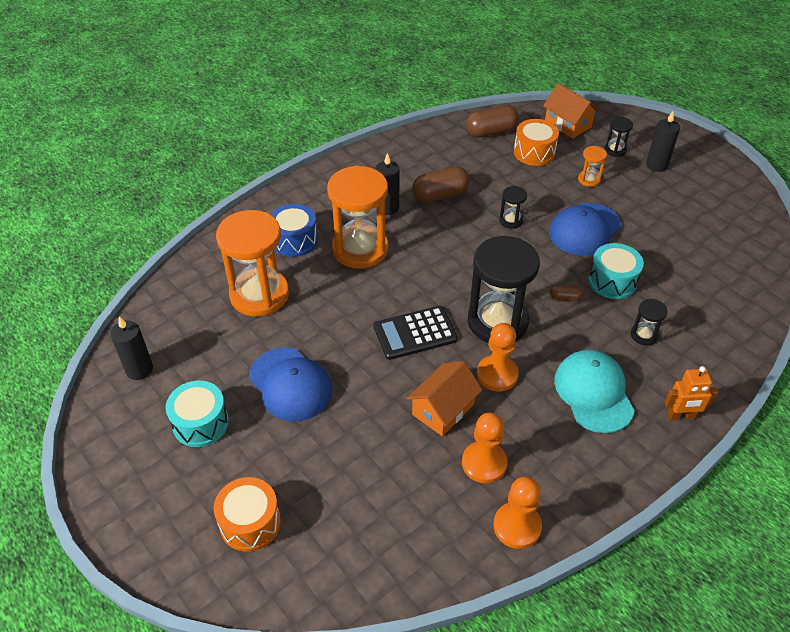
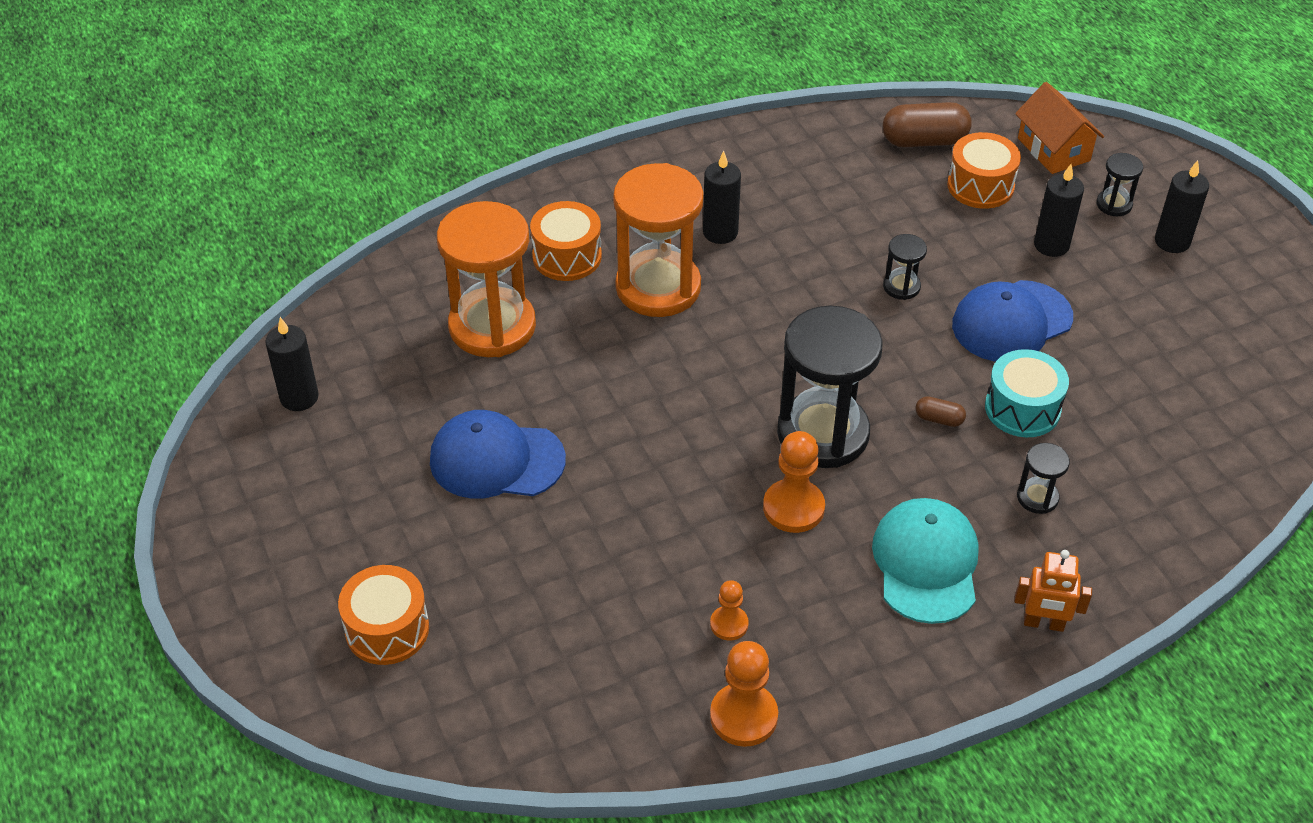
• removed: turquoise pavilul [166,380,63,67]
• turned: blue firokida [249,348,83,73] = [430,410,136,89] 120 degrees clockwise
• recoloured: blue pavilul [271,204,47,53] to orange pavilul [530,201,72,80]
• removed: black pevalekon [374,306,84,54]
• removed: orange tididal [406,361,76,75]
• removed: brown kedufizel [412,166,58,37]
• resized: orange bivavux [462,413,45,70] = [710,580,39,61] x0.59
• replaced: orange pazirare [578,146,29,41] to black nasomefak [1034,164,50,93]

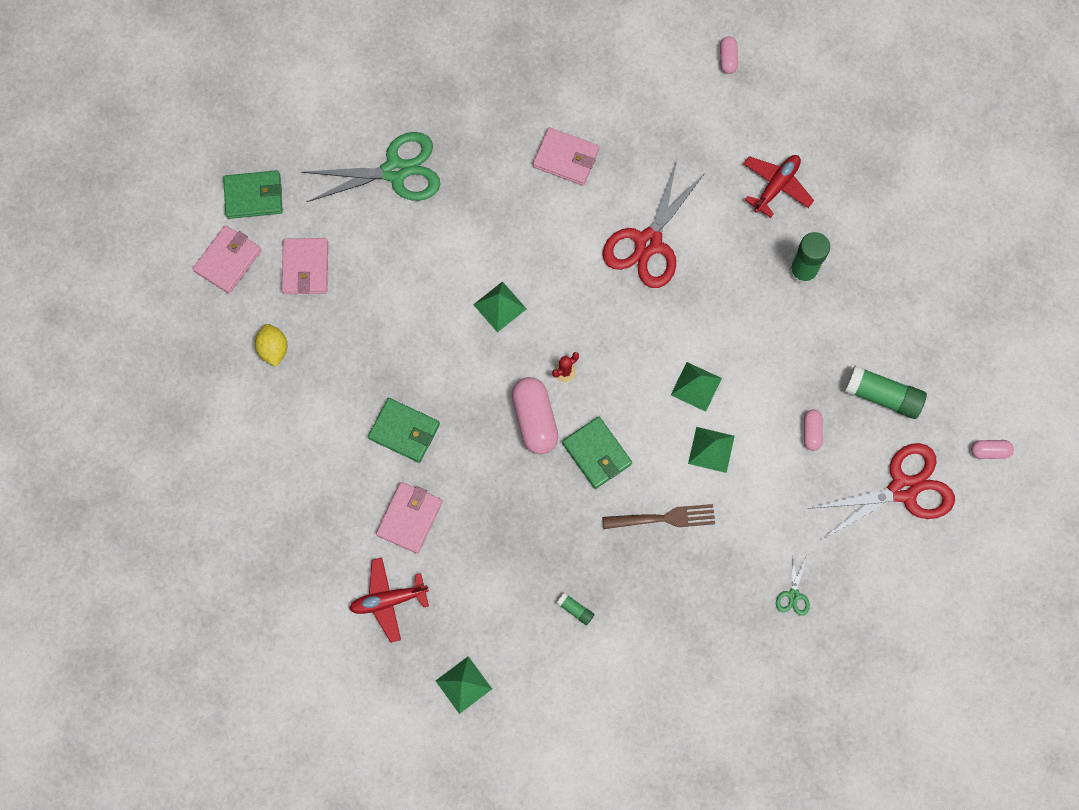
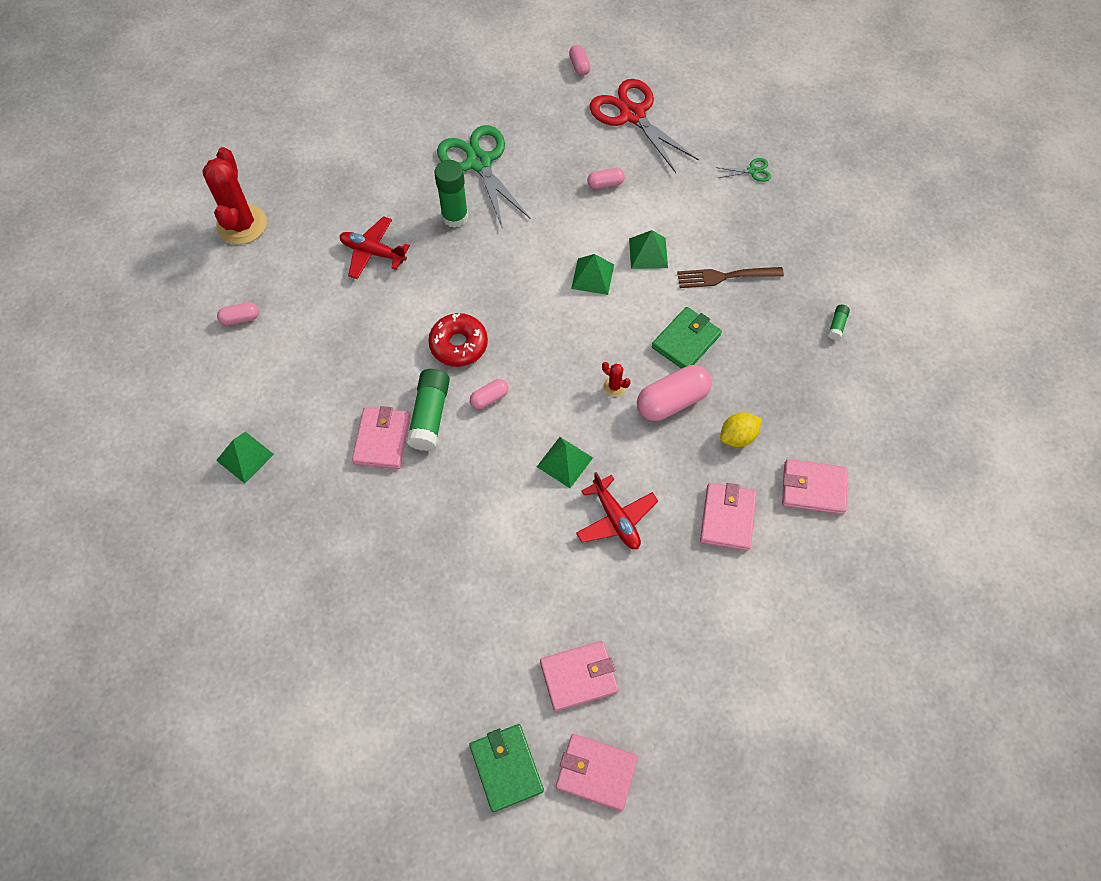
• moved: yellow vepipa [255,324,33,43] to [720,412,42,35]
• moved: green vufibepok [301,132,139,70] to [437,125,94,104]
• moved: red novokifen [349,557,80,86] to [576,472,82,77]
• recoloured: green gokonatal [368,398,72,65] to pink gokonatal [700,483,57,68]
• moved: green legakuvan [436,656,56,58] to [216,432,58,52]
• replaced: red vufibepok [602,160,104,128] to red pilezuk [428,313,60,54]
• turned: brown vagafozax [602,504,113,25] = [677,267,107,21] 75 degrees counterclockwise
• moved: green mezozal [844,365,83,54] to [406,369,44,82]
• added: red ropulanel [202,147,65,98]
• added: pink kedufizel [470,379,39,30]

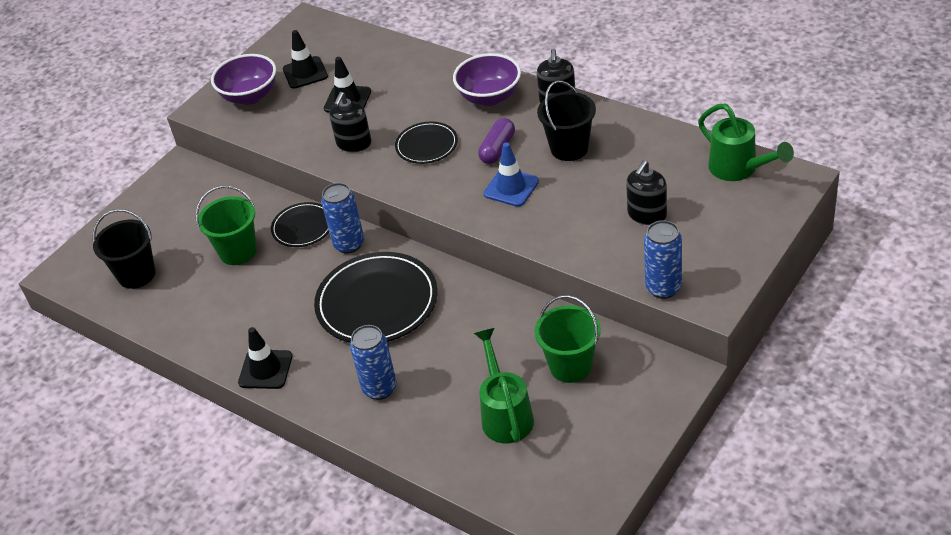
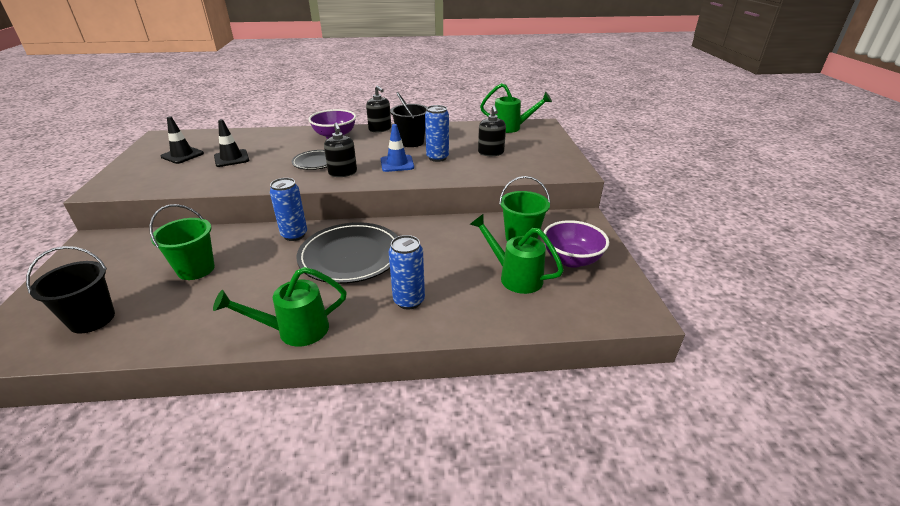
• moved: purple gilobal [211,54,65,51] to [544,220,65,48]
• replaced: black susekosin [238,327,54,62] to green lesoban [213,267,134,80]
• removed: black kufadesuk [271,202,58,45]
• moved: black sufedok [329,92,43,60] to [324,123,33,54]
• removed: purple kedufizel [478,118,37,46]
• moved: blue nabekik [644,220,38,79] to [425,105,24,57]

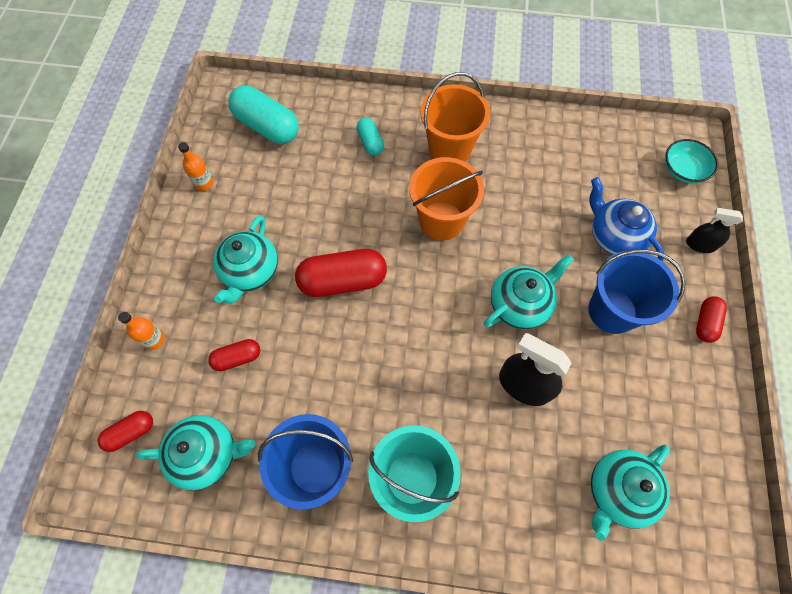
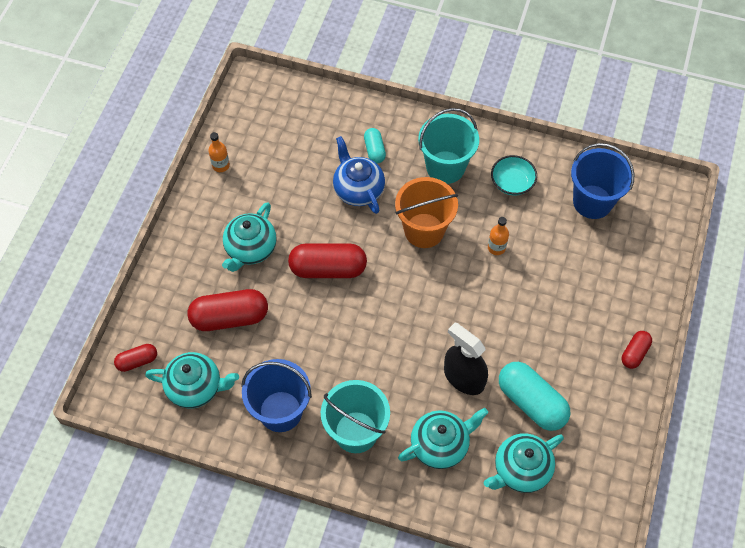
• moved: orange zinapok [118,312,47,38] to [488,217,21,38]
• resized: red kedufizel [208,339,52,32] = [187,289,81,42] x1.86
• moved: turquoise kedufizel [228,85,71,59] to [499,362,71,69]
• recoloured: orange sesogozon [420,72,70,90] to turquoise sesogozon [418,108,61,76]
• moved: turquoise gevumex [484,254,90,75] to [398,408,90,61]
• moved: blue sesogozon [588,249,98,85] to [571,143,63,76]
• moved: blue gevumex [589,177,75,84] to [333,136,52,78]
• moved: turquoise gilobal [665,139,53,44] to [491,155,46,40]
• removed: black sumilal [686,208,57,45]

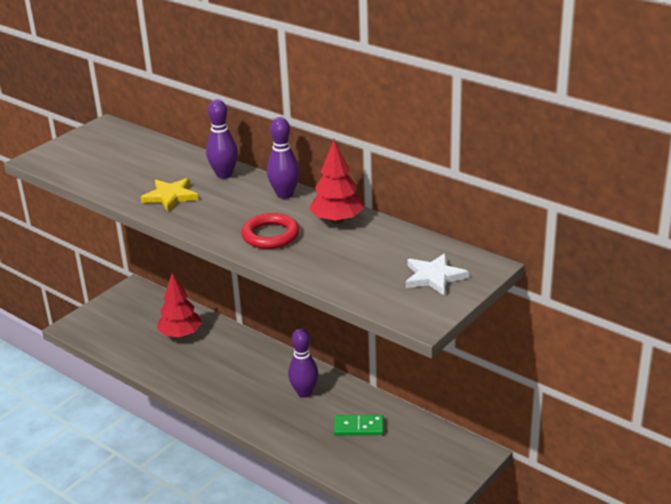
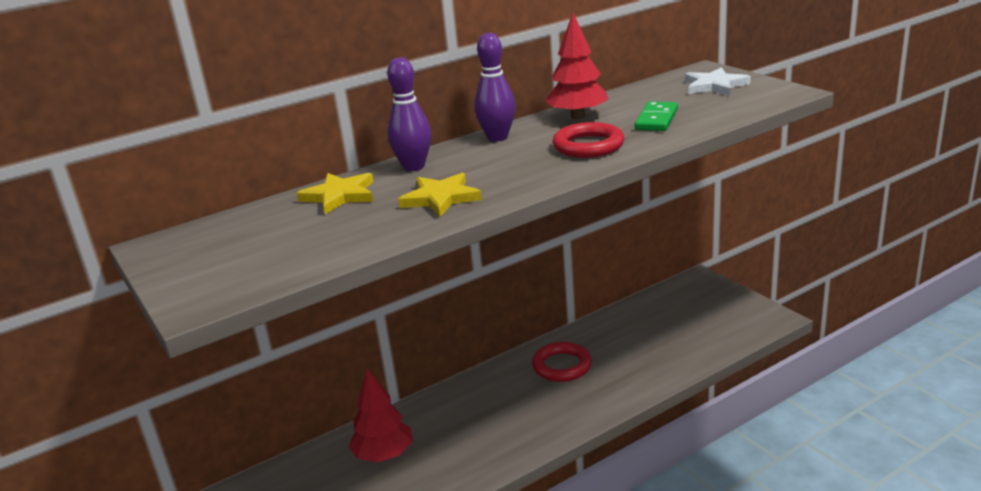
• replaced: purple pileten [288,328,31,70] to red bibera [532,342,60,40]
• moved: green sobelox [334,415,50,20] to [635,101,43,30]
• added: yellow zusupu [297,173,77,41]

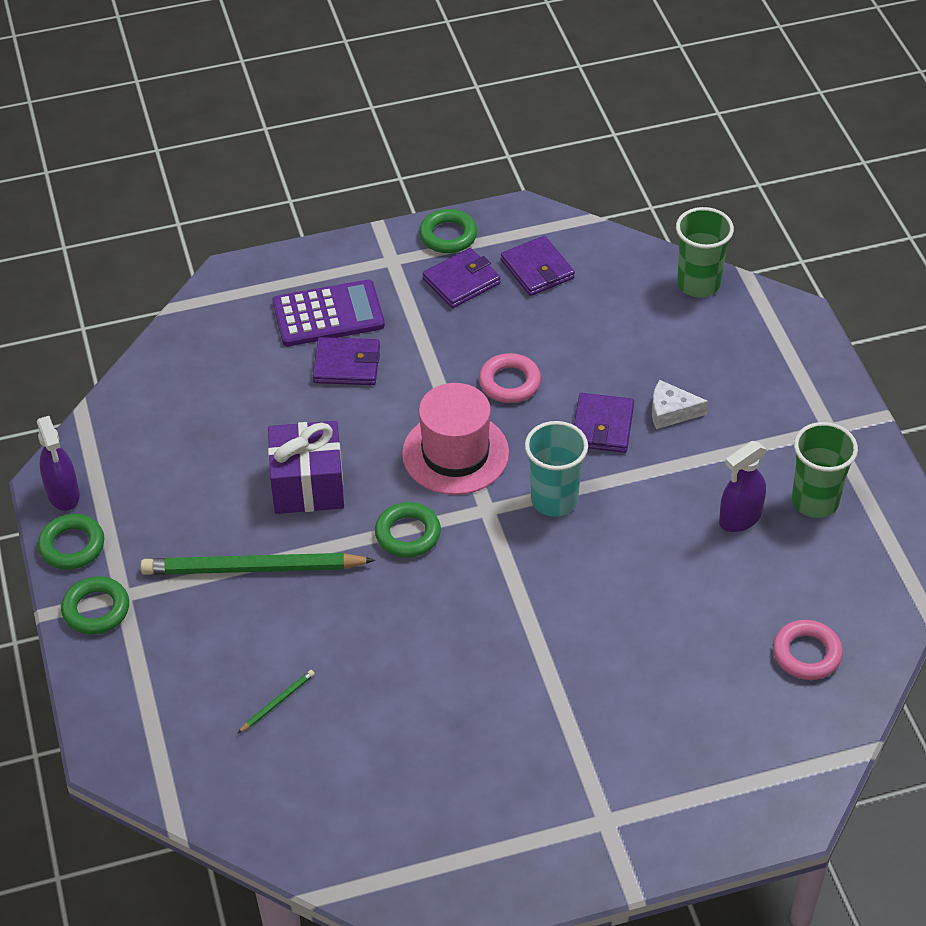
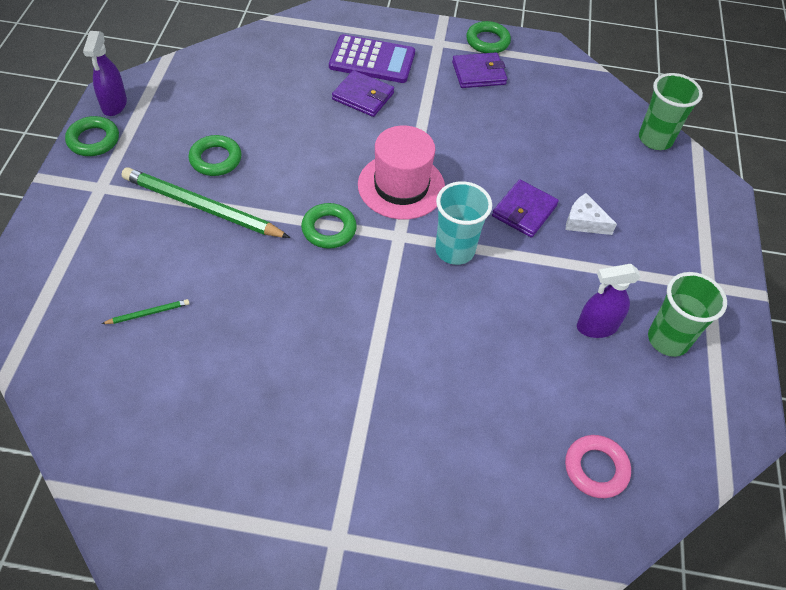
• moved: green bibera [61,576,68,59] to [188,135,54,41]
• removed: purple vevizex [268,421,76,93]
• removed: pink bibera [479,353,62,50]
• removed: purple gokonatal [501,236,74,60]

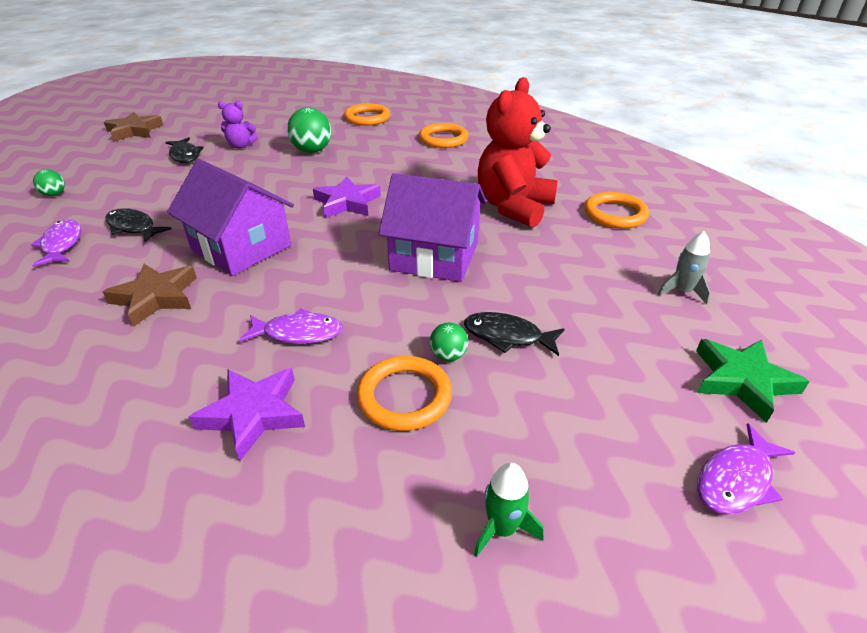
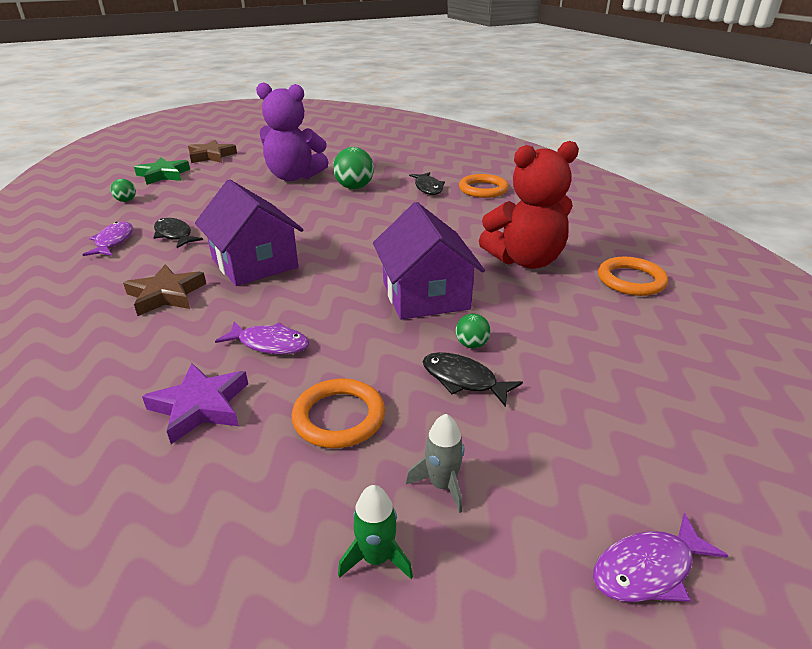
• moved: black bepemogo [165,137,39,26] to [409,172,36,23]
• resized: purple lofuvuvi [218,101,40,48] = [256,82,73,99] x2.12
• removed: purple zusupu [313,176,68,42]
• removed: orange bibera [344,103,46,22]
• turned: purple tididal [378,173,109,109] = [373,202,112,118] 45 degrees clockwise
• moved: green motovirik [430,323,38,38] to [456,314,35,34]
• turned: red lofuvuvi [478,77,80,151] = [479,141,100,128] 150 degrees counterclockwise
• moved: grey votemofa [658,231,52,74] to [406,414,58,99]
• moved: green zusupu [696,339,114,84] to [134,157,56,28]

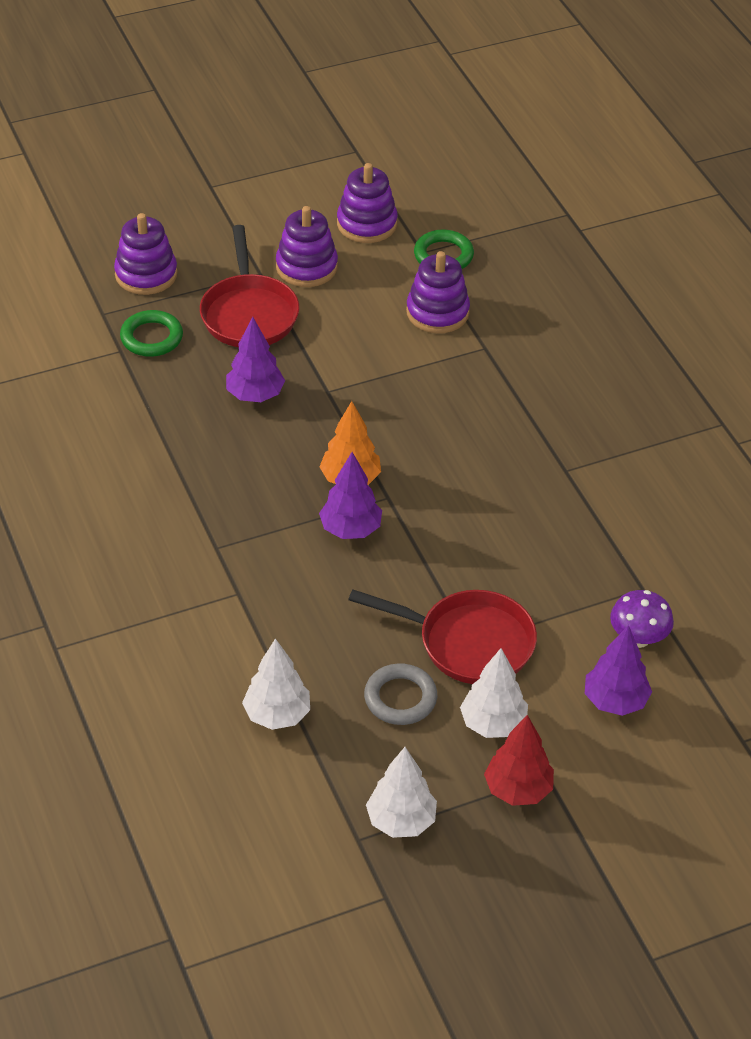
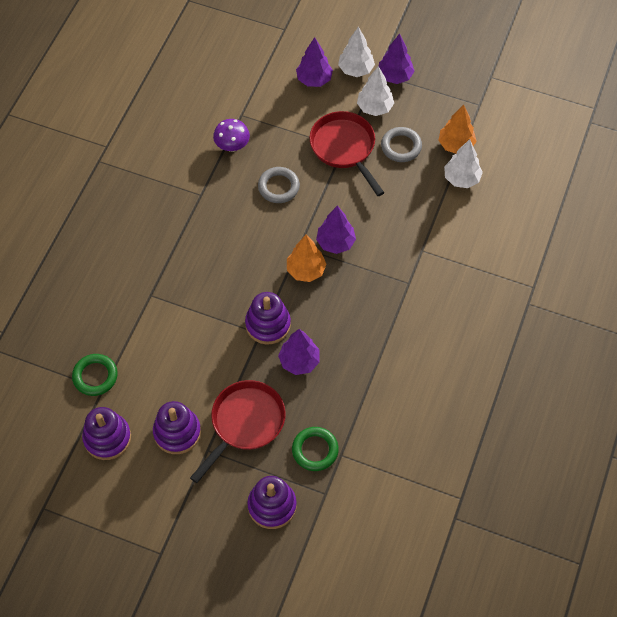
• moved: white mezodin [366,747,71,91] to [338,27,37,50]
• moved: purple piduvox [406,251,64,82] to [245,292,46,52]
• recoloured: red mezodin [484,715,70,91] to purple mezodin [379,33,35,51]
• moved: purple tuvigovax [610,590,64,58] to [213,119,37,33]
• added: grey bibera [258,167,42,36]
• added: orange mezodin [438,105,39,49]

